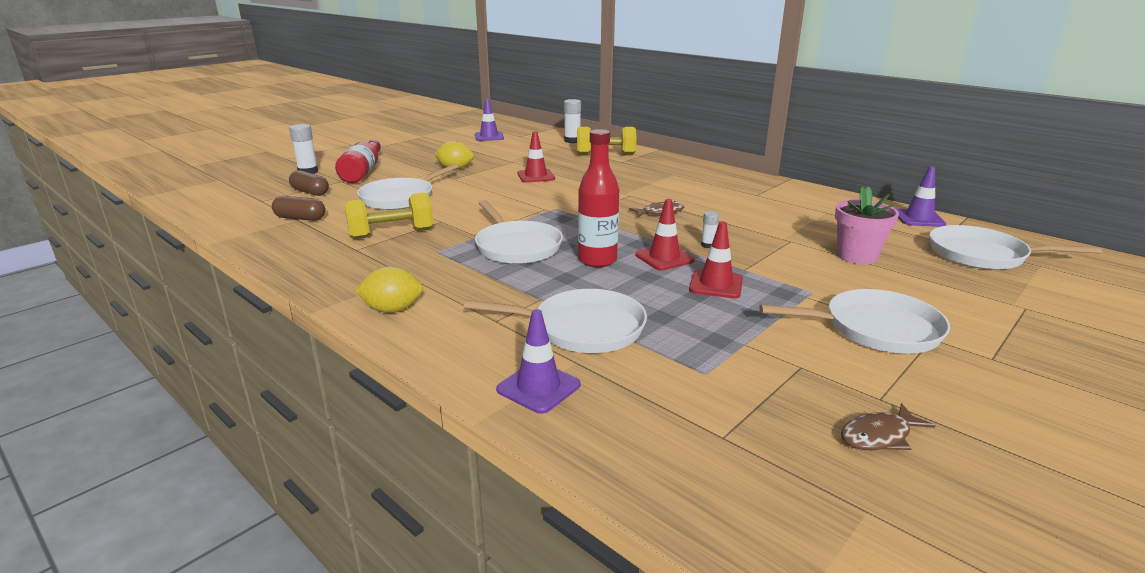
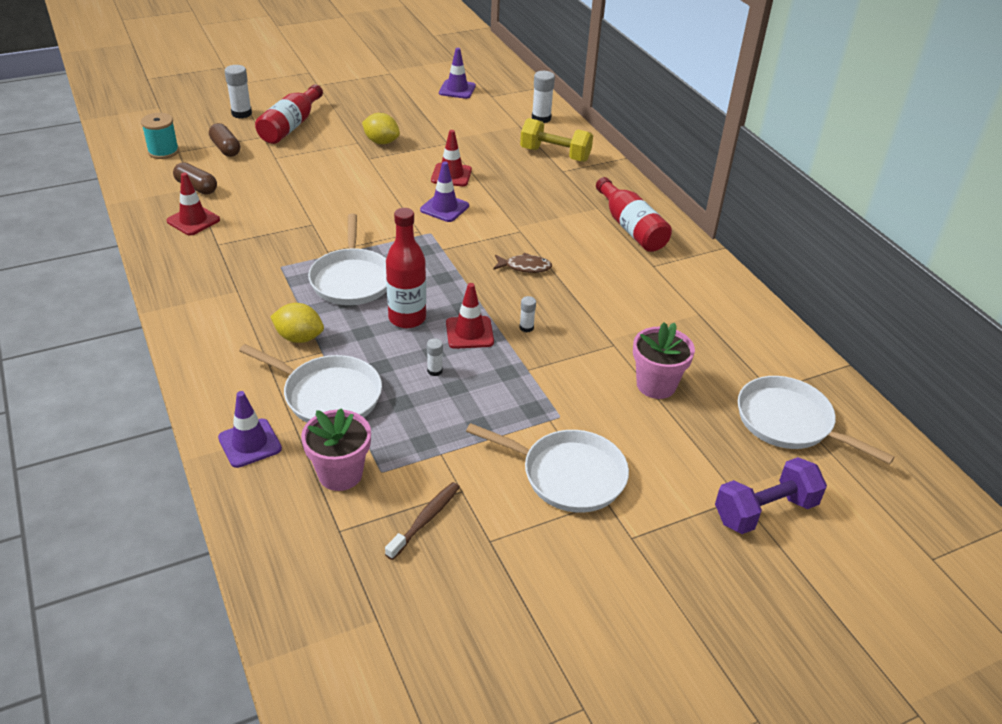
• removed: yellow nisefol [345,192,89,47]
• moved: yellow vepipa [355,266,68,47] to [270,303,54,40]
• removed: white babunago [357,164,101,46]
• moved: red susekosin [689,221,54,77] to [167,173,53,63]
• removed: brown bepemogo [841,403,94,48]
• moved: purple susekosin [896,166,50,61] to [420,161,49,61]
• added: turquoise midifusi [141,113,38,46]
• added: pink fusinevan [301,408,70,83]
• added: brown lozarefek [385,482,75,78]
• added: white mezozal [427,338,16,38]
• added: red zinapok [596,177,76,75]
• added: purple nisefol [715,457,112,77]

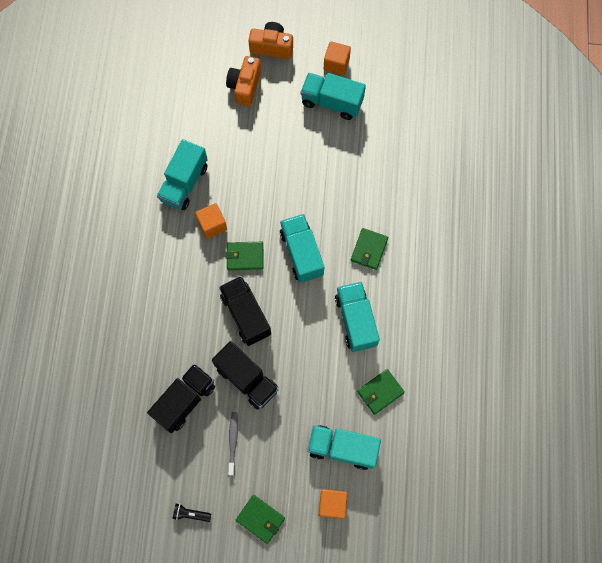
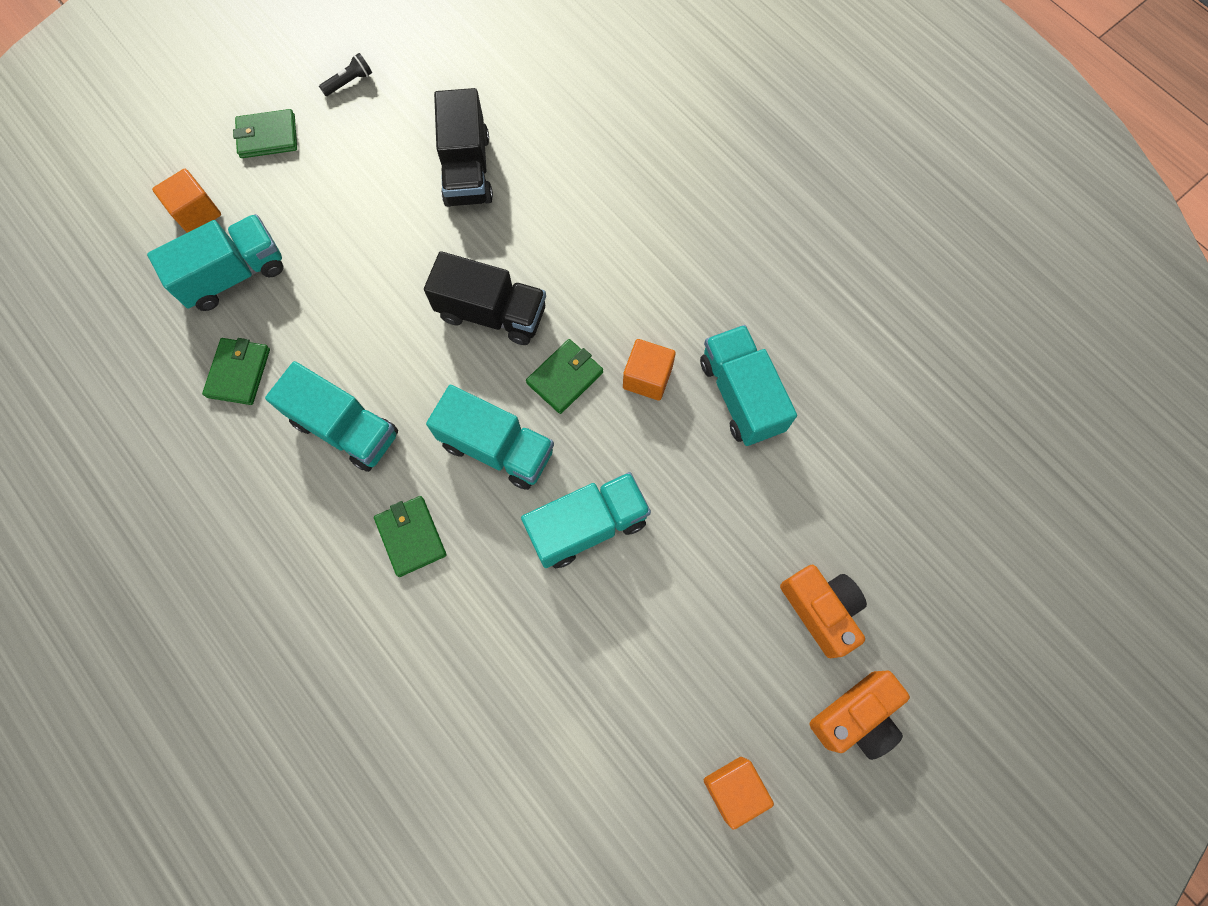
• removed: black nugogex [212,341,67,69]
• removed: grey lozarefek [228,412,10,64]
• moved: turquoise nugogex [301,73,65,47] to [521,472,130,96]

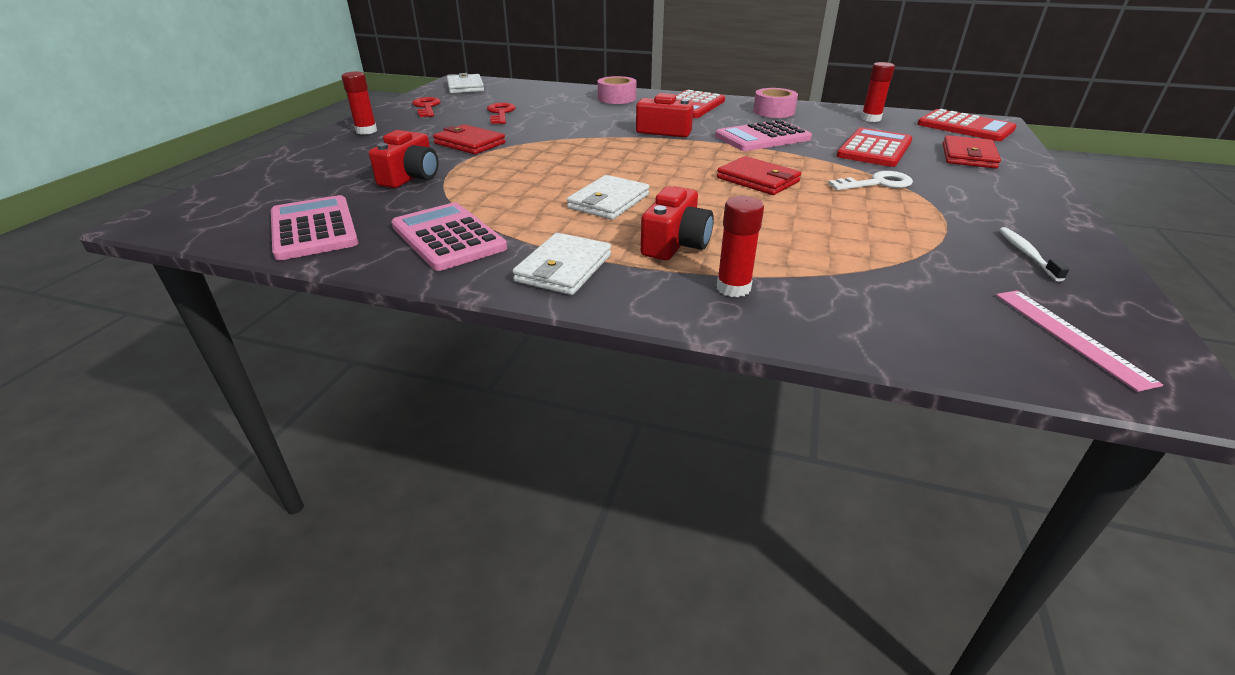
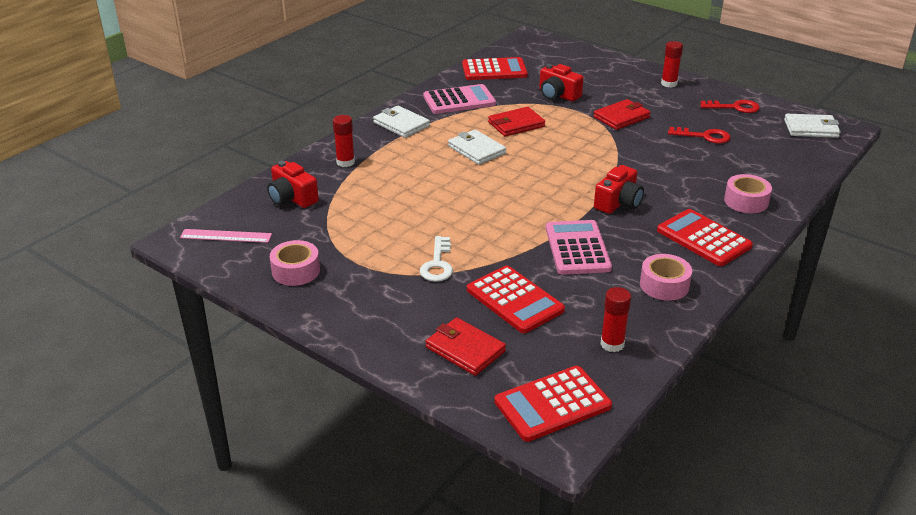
• recoloured: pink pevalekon [271,195,87,65] to red pevalekon [462,57,66,23]
• moved: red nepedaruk [641,186,73,74] to [267,161,52,47]
• moved: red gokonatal [717,156,84,39] to [488,107,57,30]
• replaced: white lozarefek [999,227,71,54] to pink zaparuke [270,240,50,46]

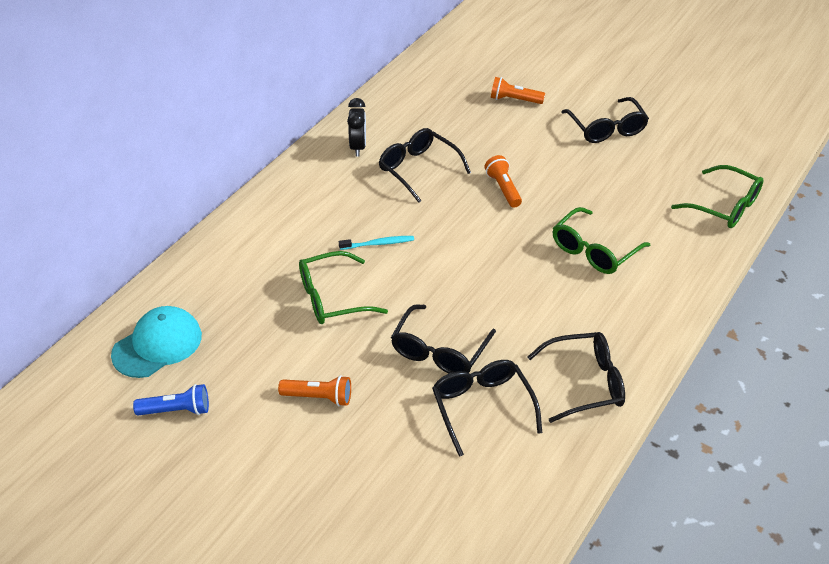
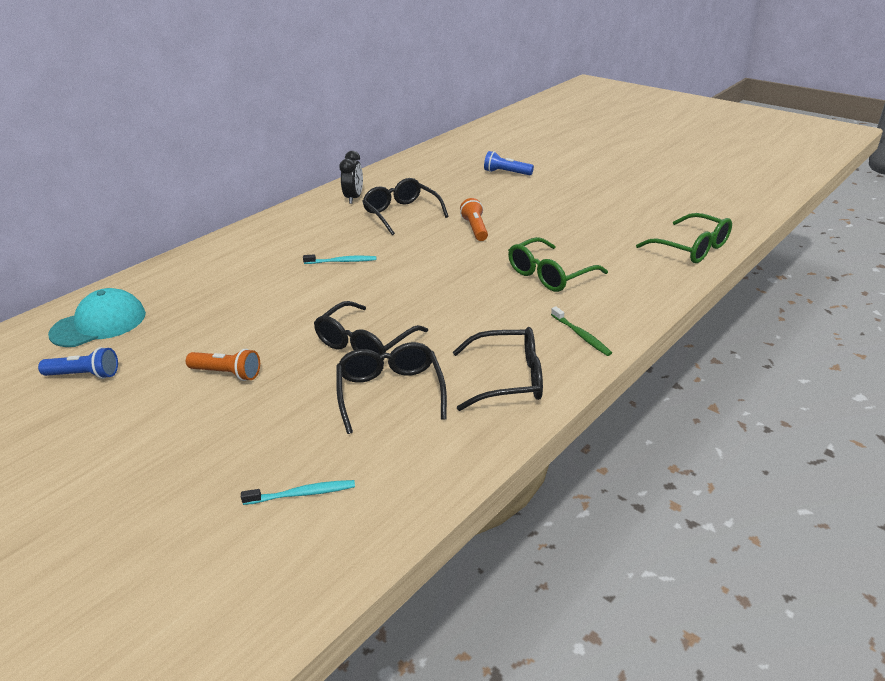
• removed: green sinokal [299,251,89,73]
• recoloured: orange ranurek [491,77,54,27] to blue ranurek [484,151,50,24]
• removed: black sinokal [562,97,87,46]
• added: turquoise lozarefek [241,480,114,25]
• added: green lozarefek [551,306,61,50]

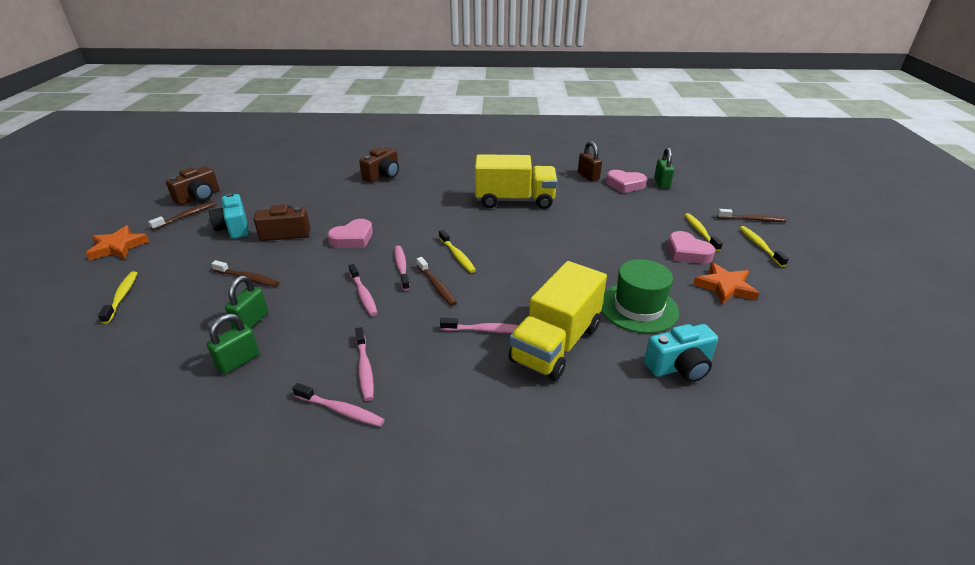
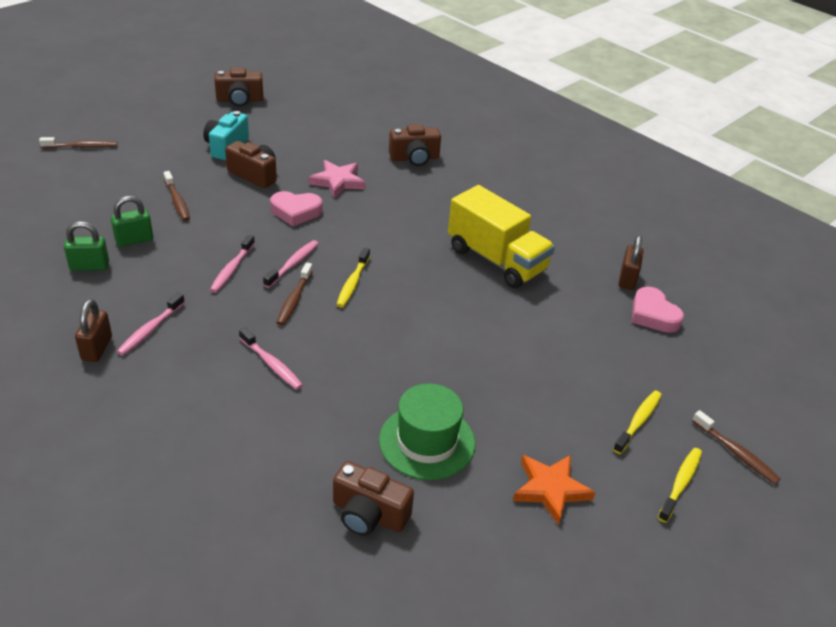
• removed: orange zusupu [86,226,64,35]
• removed: yellow lozarefek [98,271,39,53]
• moved: brown lozarefek [148,201,68,29] to [39,137,78,12]
• replaced: pink lozarefek [292,383,93,44] to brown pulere [75,299,37,63]
• removed: yellow nugogex [508,261,99,120]
• recoloured: turquoise nepedaruk [644,324,74,58] to brown nepedaruk [333,461,81,75]
• removed: green pulere [654,147,20,41]
• removed: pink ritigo [668,231,47,33]
• added: pink zusupu [309,160,56,38]

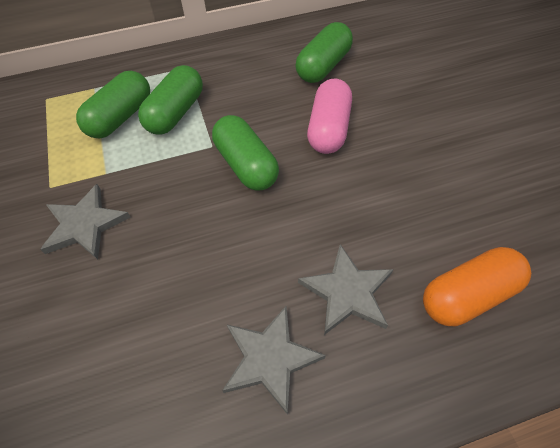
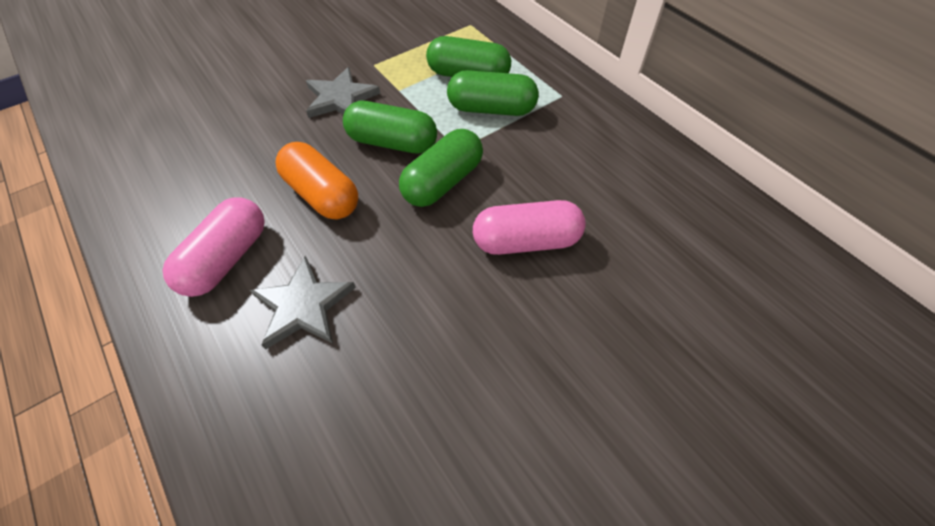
• replaced: grey zusupu [222,306,104,109] to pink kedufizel [163,197,102,100]
• moved: green kedufizel [295,22,58,61] to [343,101,94,53]
• moved: orange kedufizel [423,247,108,79] to [276,142,82,77]

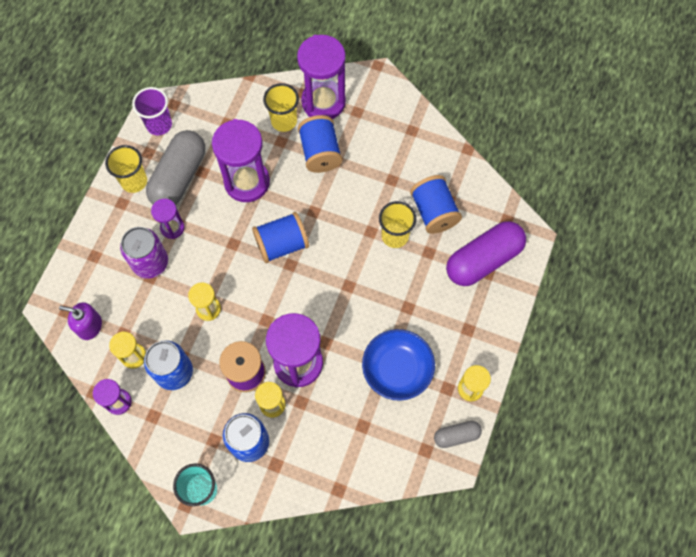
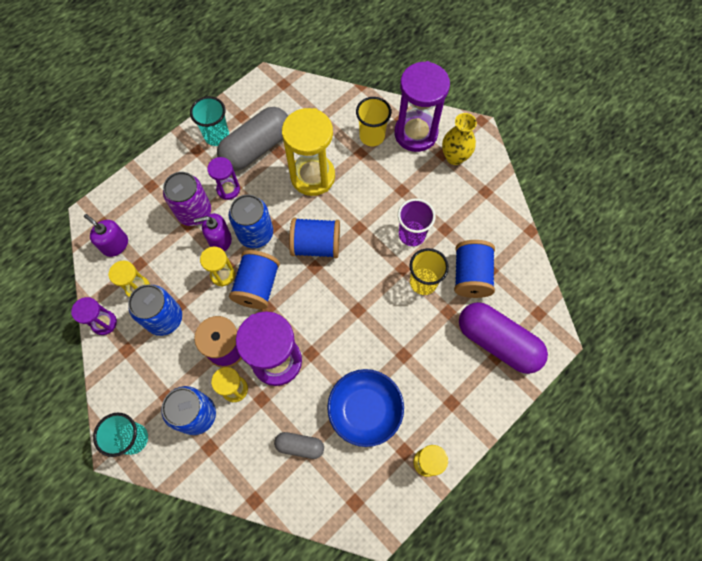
• recoloured: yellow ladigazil [105,145,42,48] to turquoise ladigazil [190,96,39,50]
• moved: purple ladigazil [132,87,40,48] to [398,198,38,48]
• recoloured: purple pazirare [212,119,58,83] to yellow pazirare [282,108,53,88]
• moved: blue midifusi [298,115,44,58] to [229,250,51,59]
• moved: grey kedufizel [434,421,48,27] to [274,432,50,27]
• turned: purple kedufizel [446,221,80,65] = [459,302,89,72] 45 degrees clockwise
• added: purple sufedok [194,213,38,38]
• added: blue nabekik [229,195,44,53]
• added: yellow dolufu [442,113,35,52]

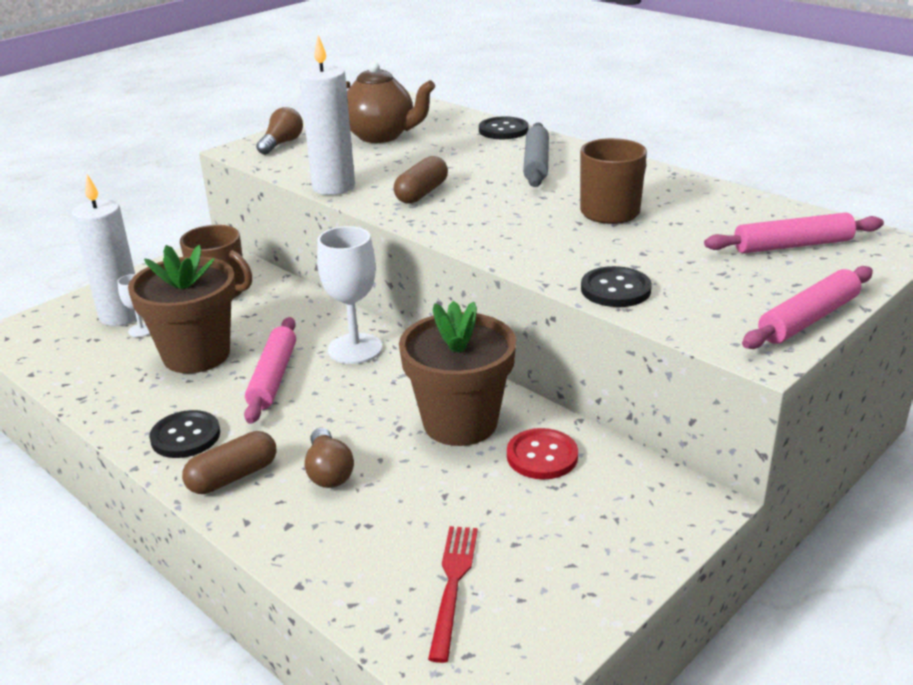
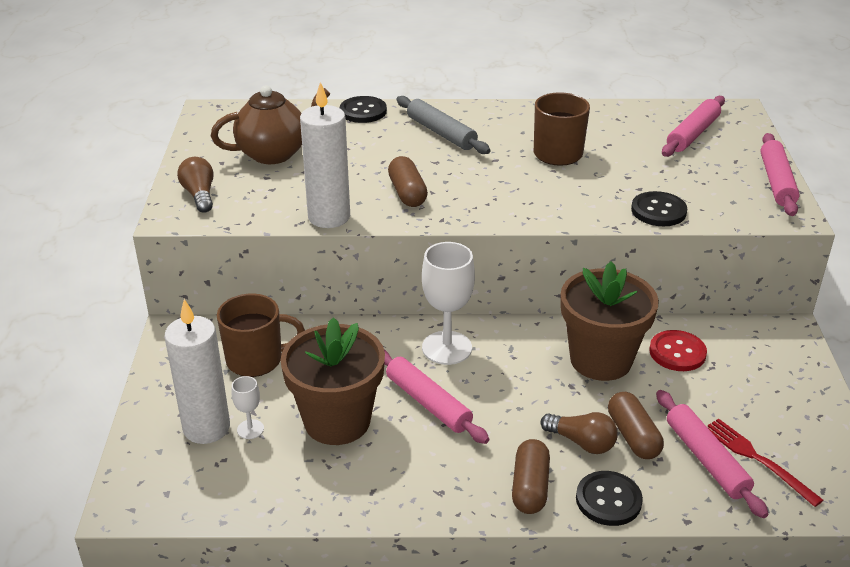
• moved: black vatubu [149,410,71,48] to [576,471,67,55]
• added: brown kedufizel [608,392,56,67]
• added: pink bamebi [656,390,112,128]

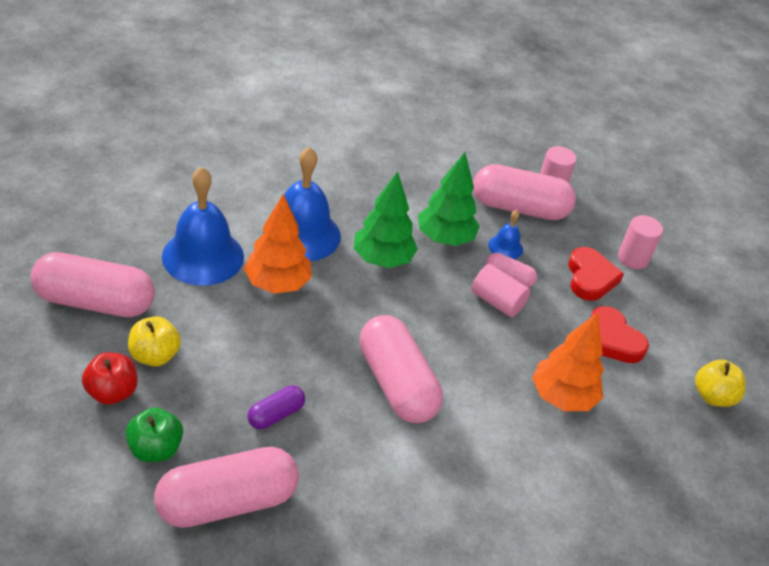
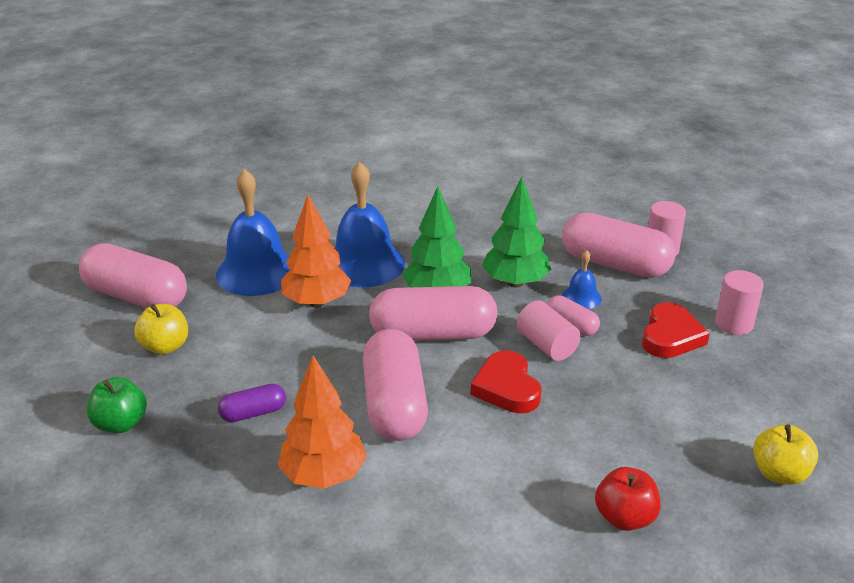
• moved: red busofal [82,352,55,53] to [595,467,66,64]
• moved: pink kedufizel [154,447,145,81] to [369,286,129,55]
• moved: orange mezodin [532,313,72,98] to [278,355,89,134]
• moved: red ritigo [590,306,59,57] to [470,350,72,63]

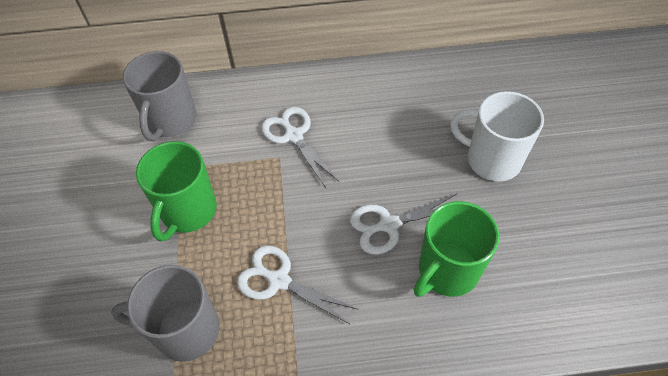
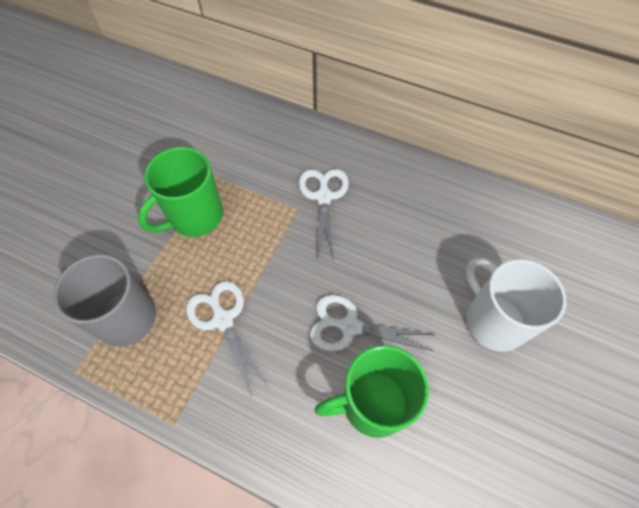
• removed: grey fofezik [123,51,73,90]

